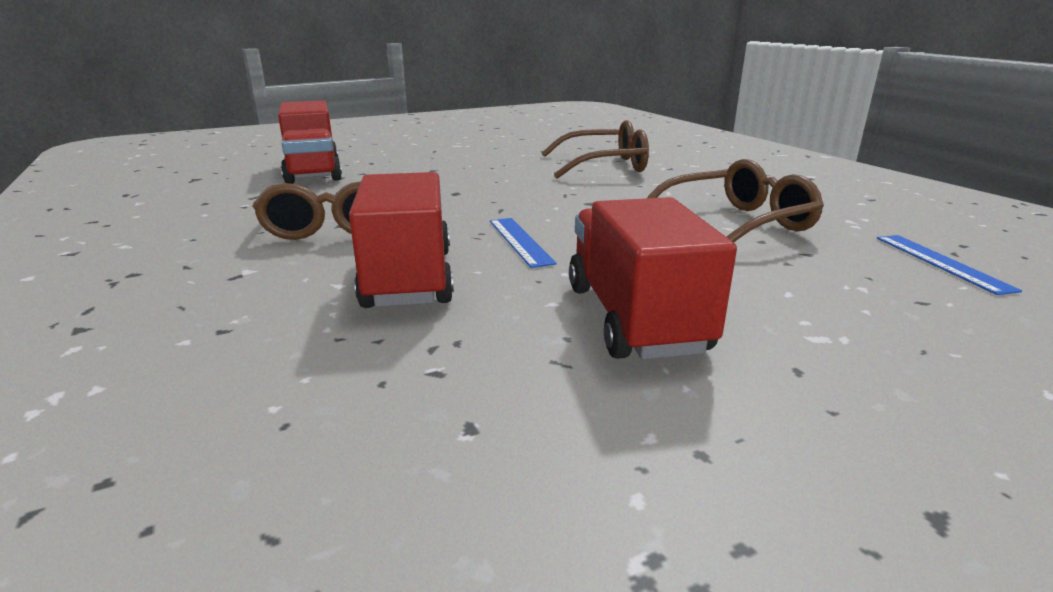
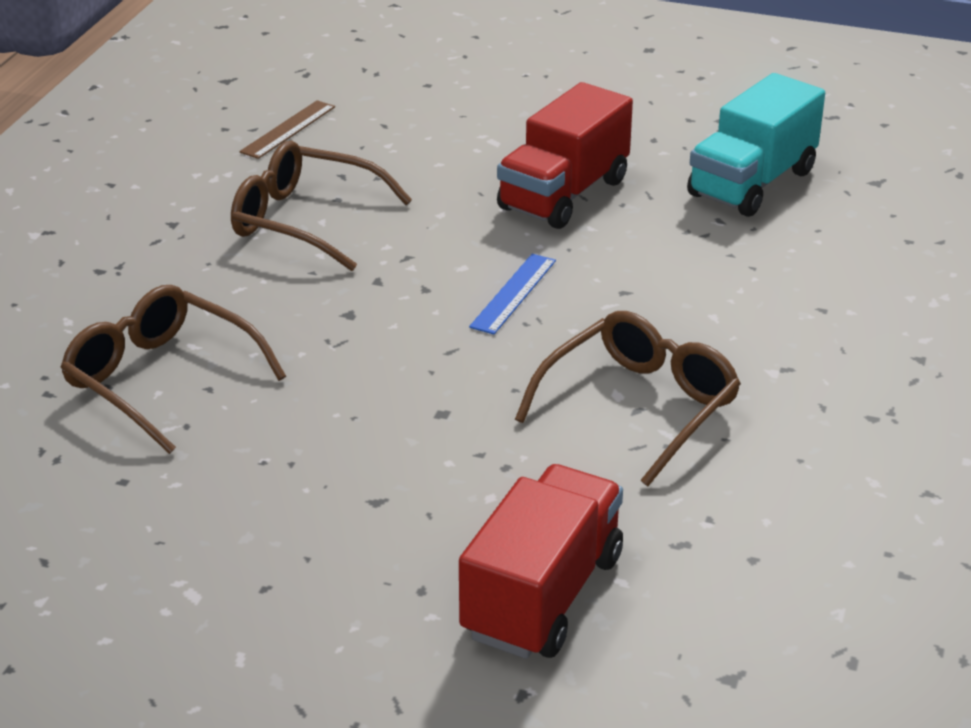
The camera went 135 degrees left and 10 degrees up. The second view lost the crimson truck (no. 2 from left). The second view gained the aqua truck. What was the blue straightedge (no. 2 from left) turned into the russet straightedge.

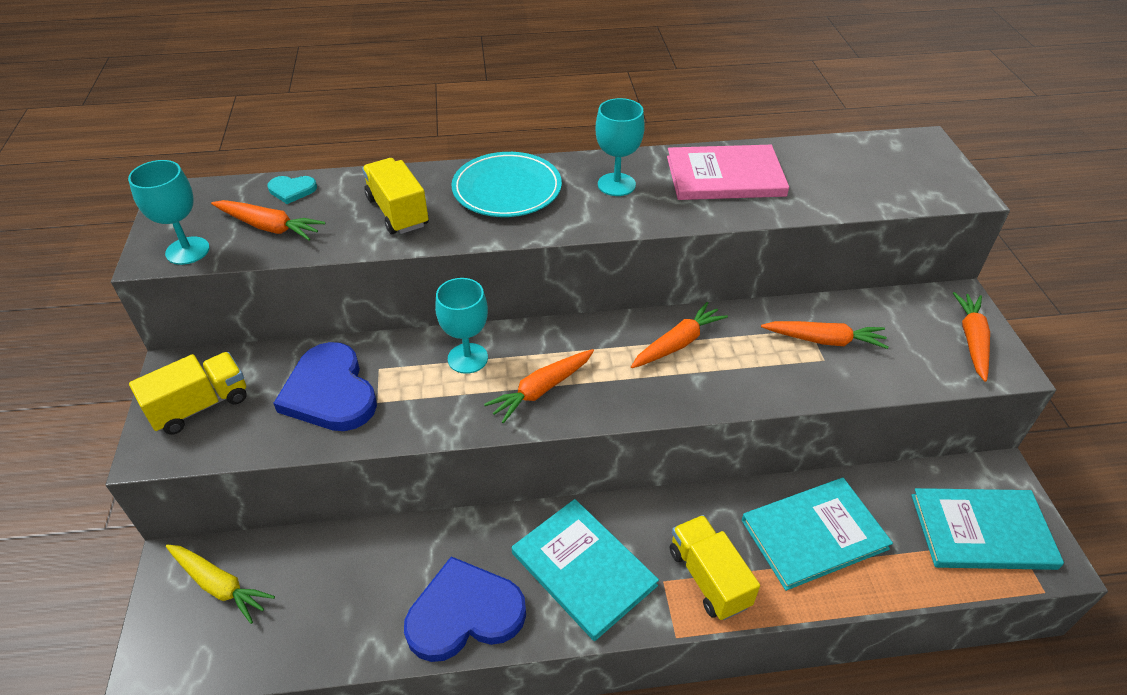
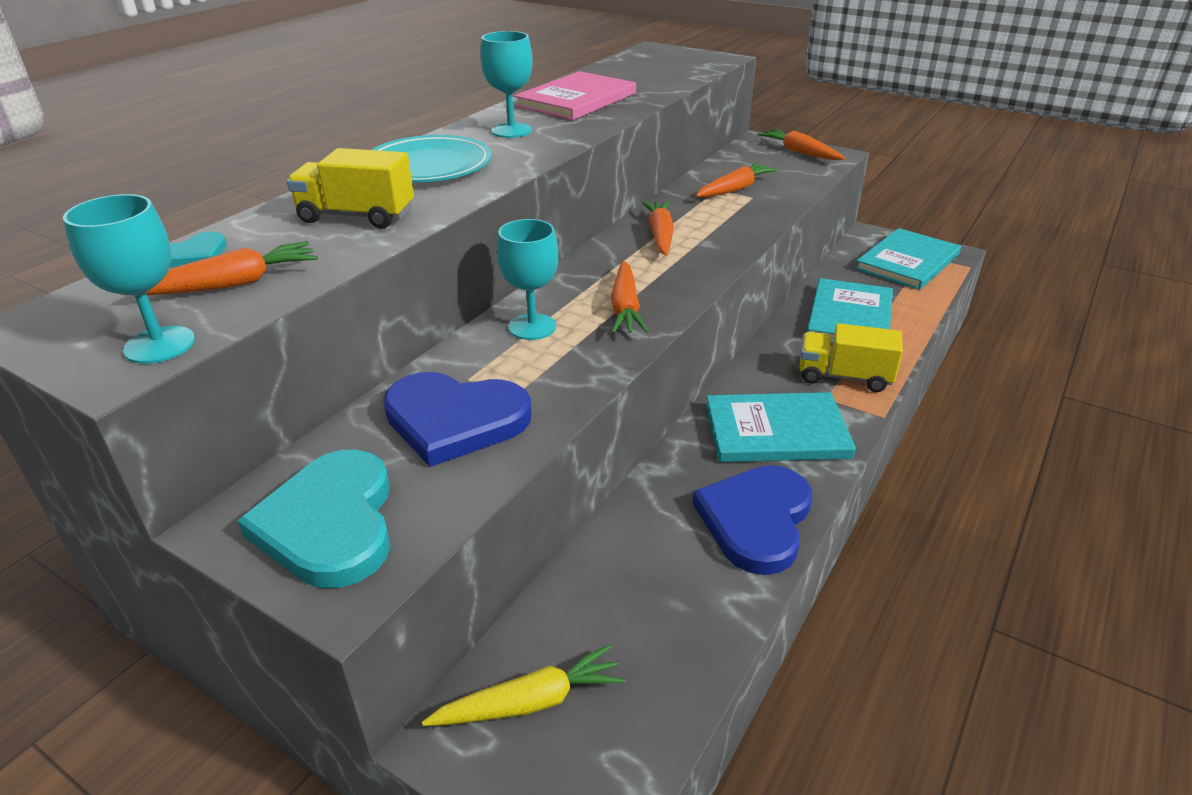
The camera went 50 degrees left and 10 degrees down. Where the yellow truck (no. 1 from left) stood, the aqua love heart (no. 2 from left) came to stand.

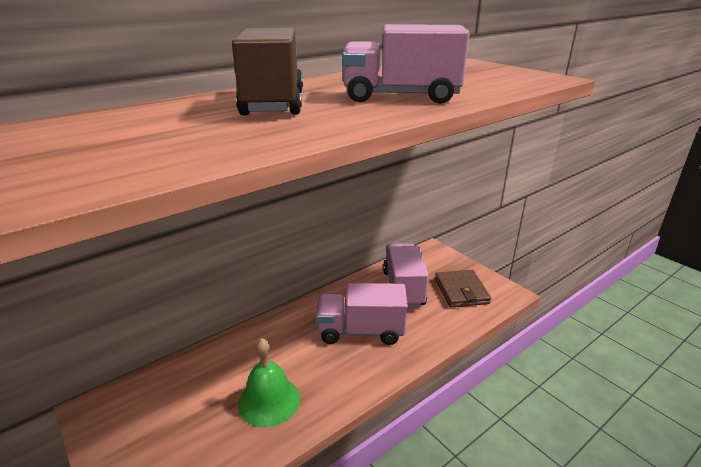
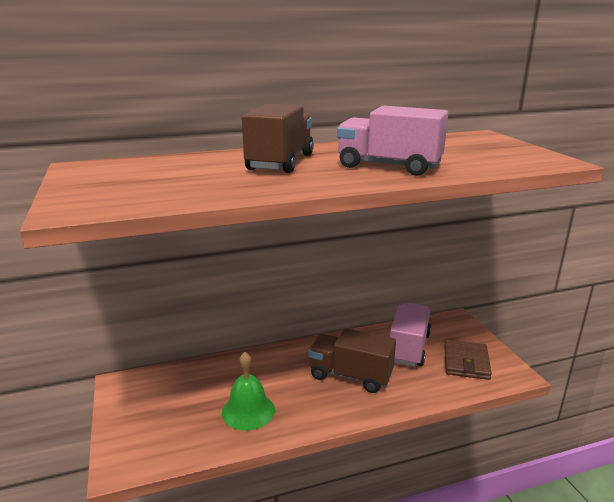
The camera went 20 degrees right and 5 degrees down. What was the rosy truck (no. 1 from left) turned into the russet truck (no. 2 from left).

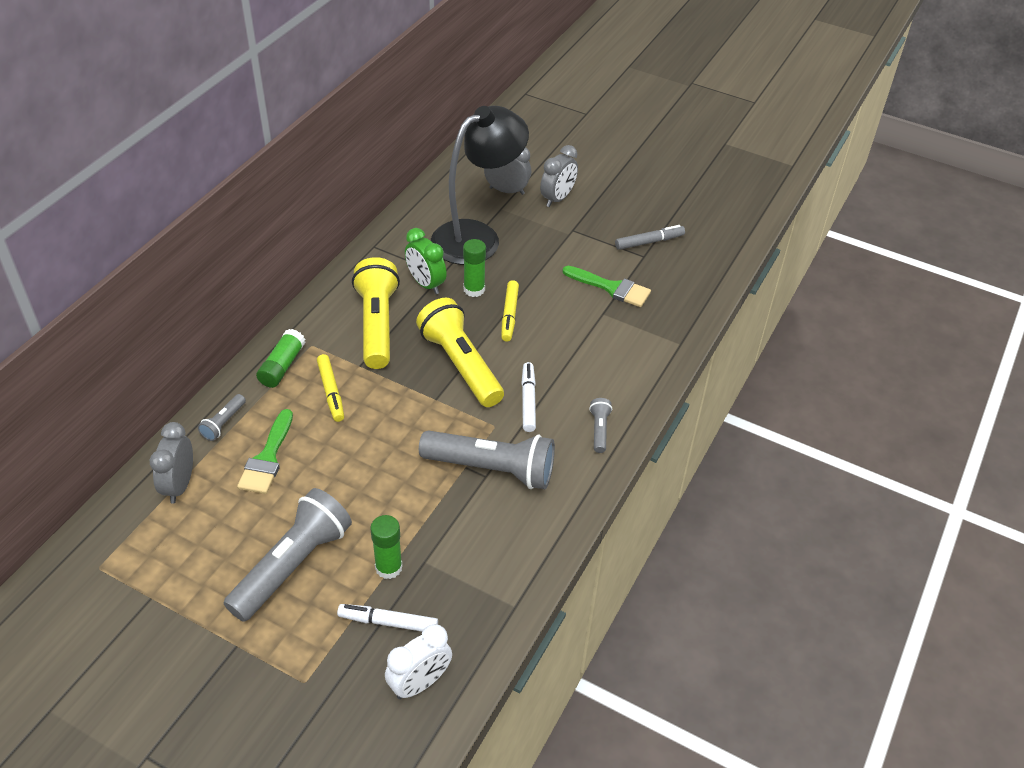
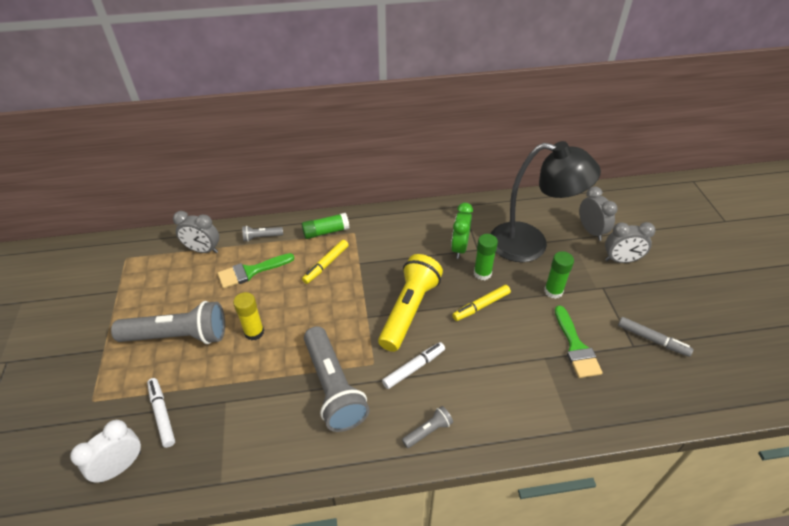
The camera went 55 degrees right and 0 degrees up. The second view lost the yellow flashlight (no. 1 from left). The second view gained the yellow stick of glue. The green stick of glue (no. 2 from left in the first image) ended up elsewhere. The ash-grey clock (no. 1 from left) ended up facing another way, 135 degrees counterclockwise from before. The white clock ended up facing another way, 120 degrees clockwise from before.

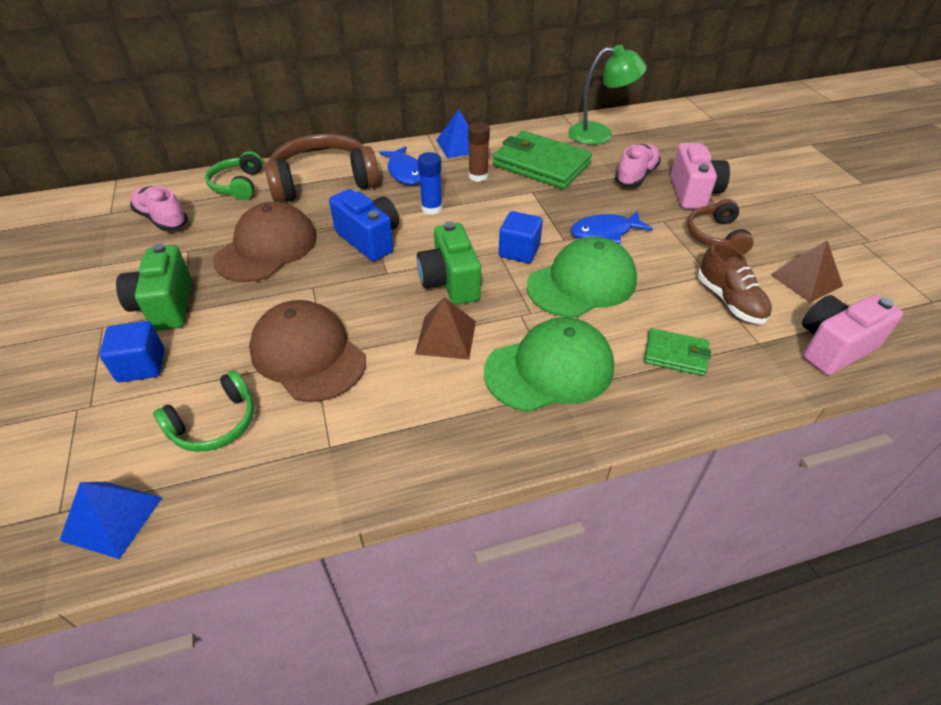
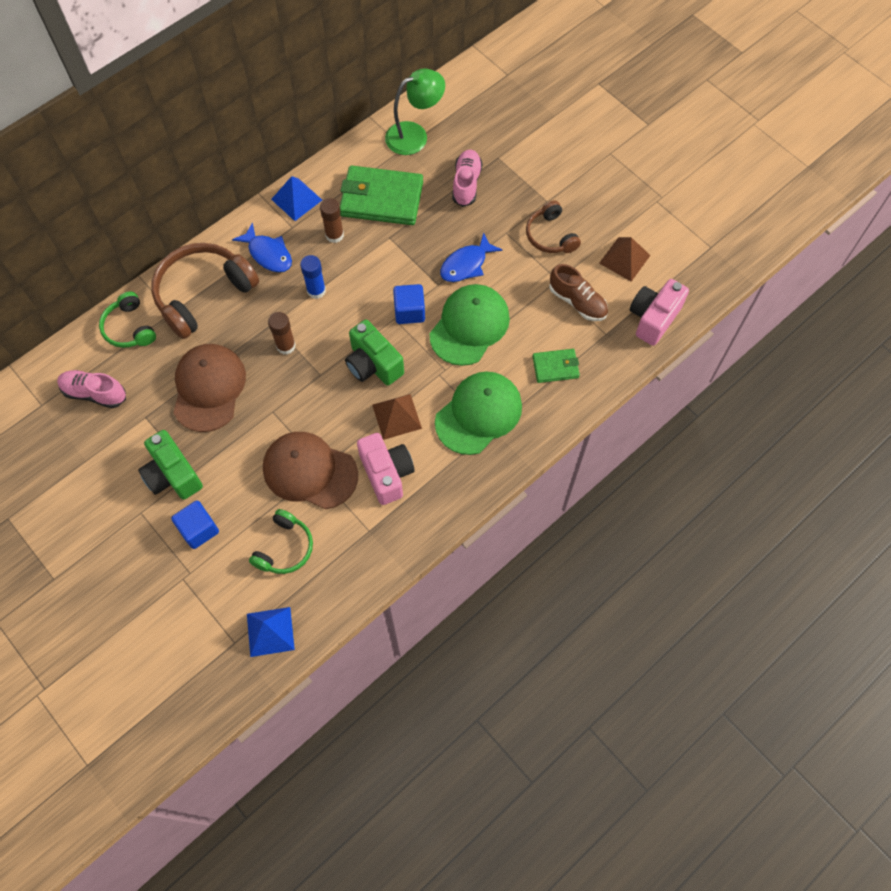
The camera went 25 degrees left and 20 degrees up. The rosy compact camera (no. 1 from left) ended up elsewhere. Where the blue compact camera stood, the russet stick of glue (no. 1 from left) came to stand.

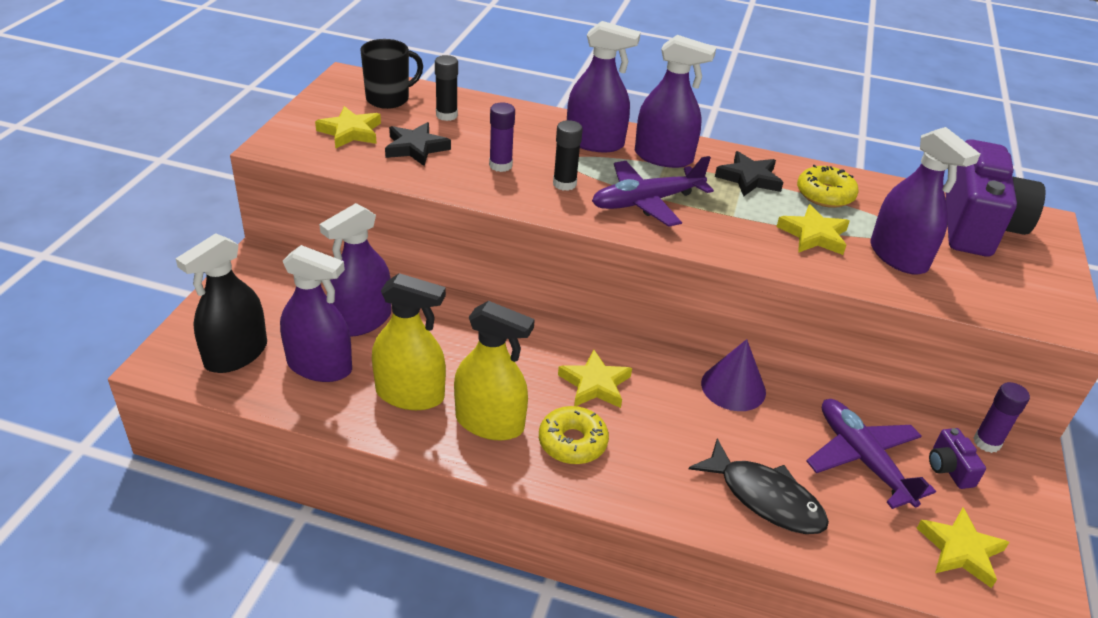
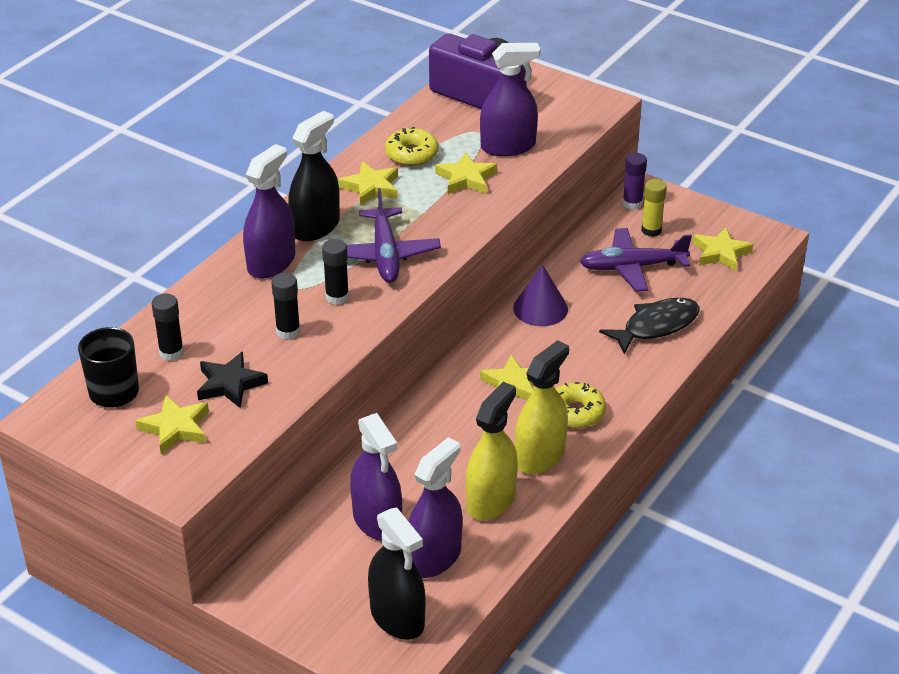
The camera went 70 degrees left and 0 degrees up. Where the royal purple compact camera (no. 1 from left) stood, the yellow stick of glue came to stand. What was the royal purple stick of glue (no. 1 from left) turned into the jet-black stick of glue (no. 2 from left). What was the royal purple sprayer (no. 4 from left) turned into the jet-black sprayer (no. 1 from left). What was the jet-black star (no. 2 from left) turned into the yellow star (no. 2 from left).

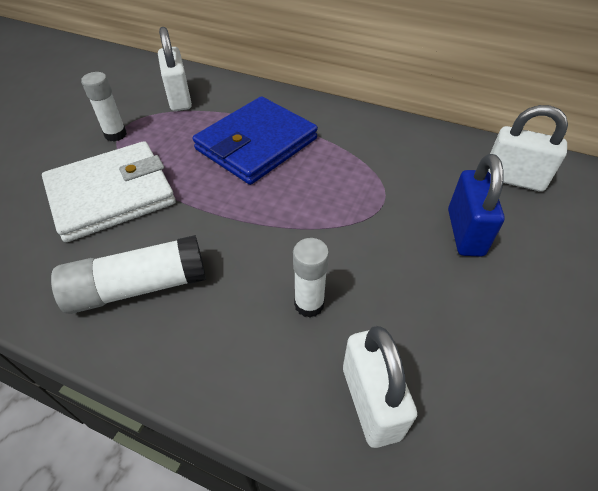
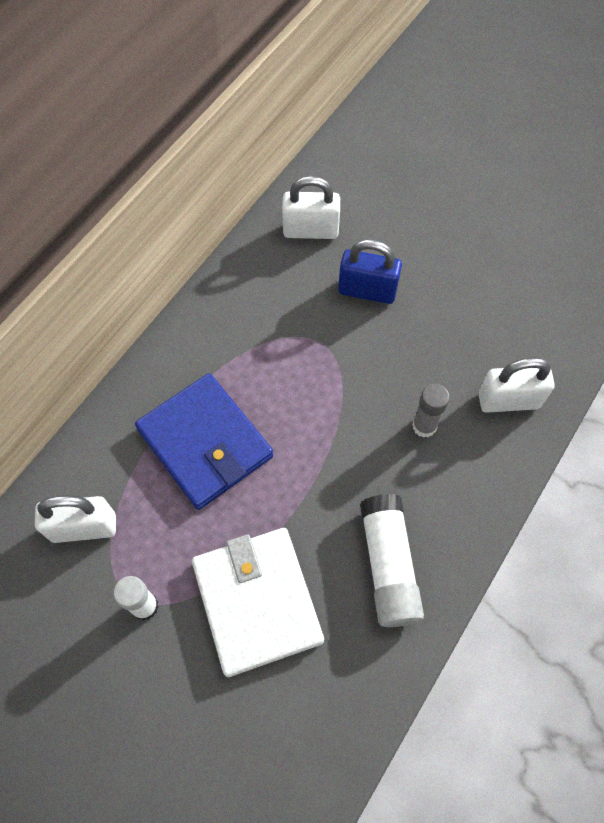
The camera went 80 degrees left and 15 degrees up. What was the white stick of glue (no. 3 from left) turned into the ash-grey stick of glue. The white small lock (no. 3 from left in the first image) ended up facing another way, 60 degrees clockwise from before.

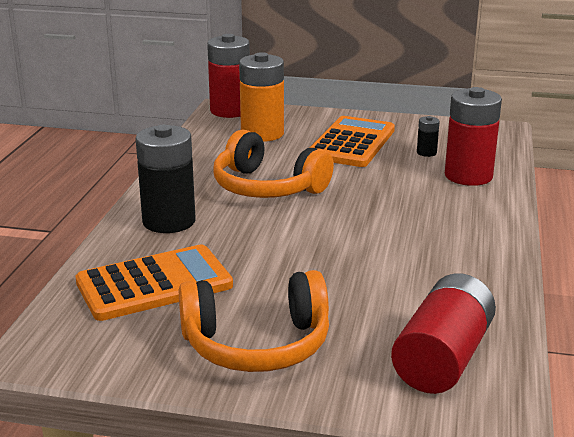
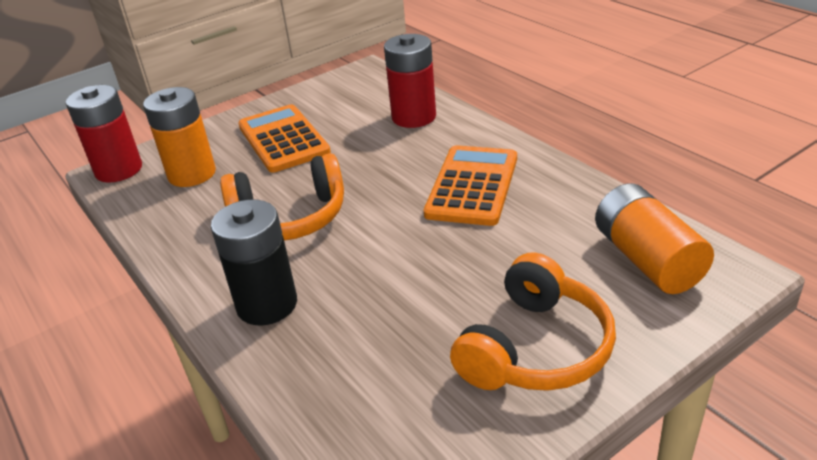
The camera went 45 degrees left and 10 degrees up. The second view lost the jet-black battery (no. 2 from left). The bright orange adding machine (no. 1 from left in the first image) ended up elsewhere. What was the crimson battery (no. 2 from left) turned into the bright orange battery (no. 2 from left).

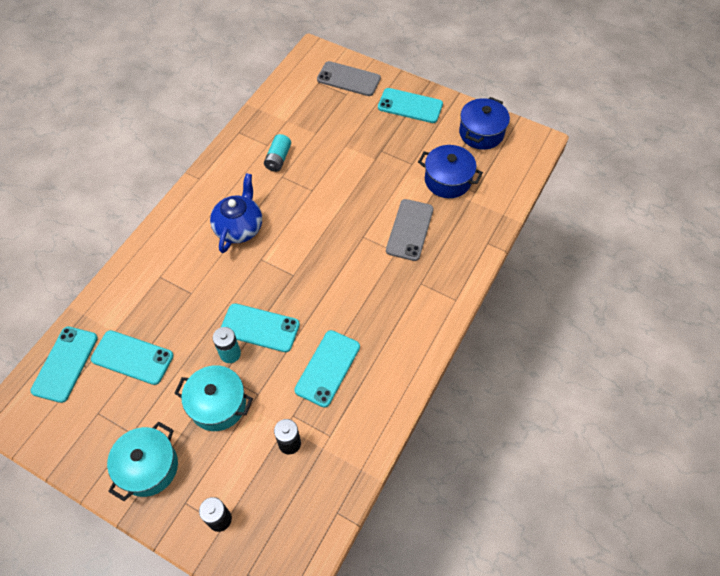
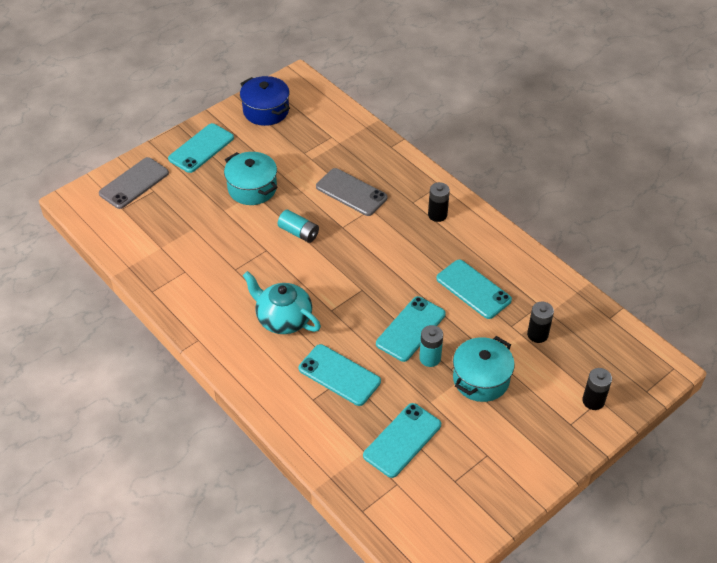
The camera went 70 degrees left and 10 degrees down. The second view lost the blue cooking pot (no. 1 from left). The second view gained the jet-black battery (no. 1 from left). The aqua smartphone (no. 1 from left in the first image) ended up elsewhere. The aqua cooking pot (no. 1 from left) ended up elsewhere. The aqua battery (no. 2 from left in the first image) ended up elsewhere. What was the blue tea pot turned into the aqua tea pot.

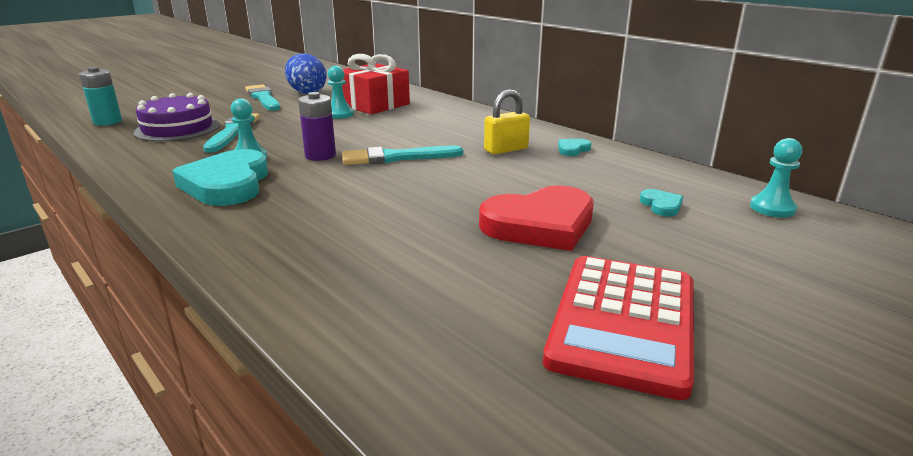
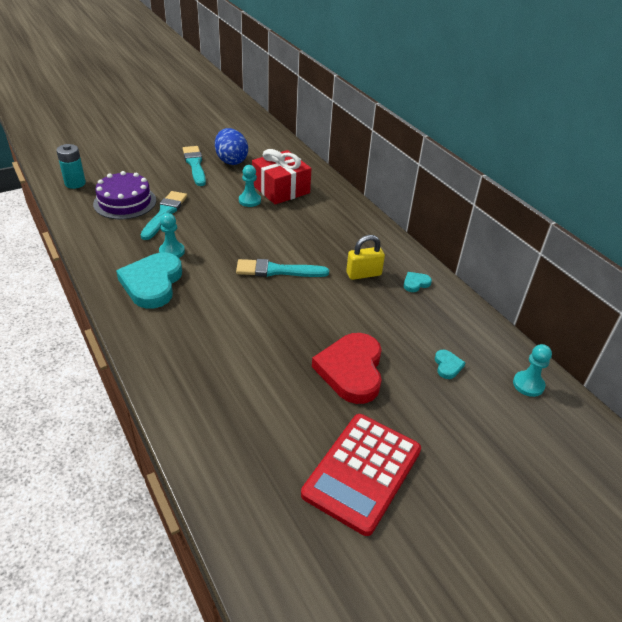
The camera went 10 degrees right and 15 degrees up. The second view lost the royal purple battery. The crimson love heart ended up facing another way, 105 degrees clockwise from before.

